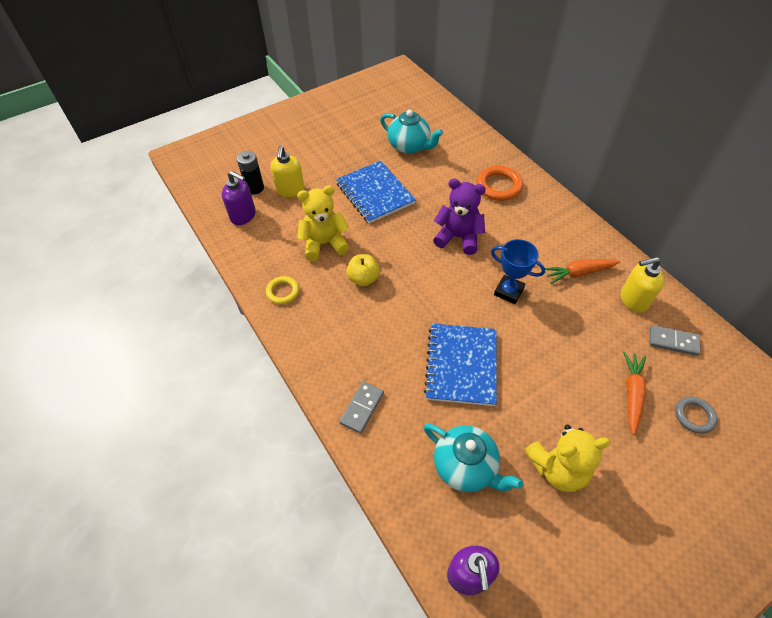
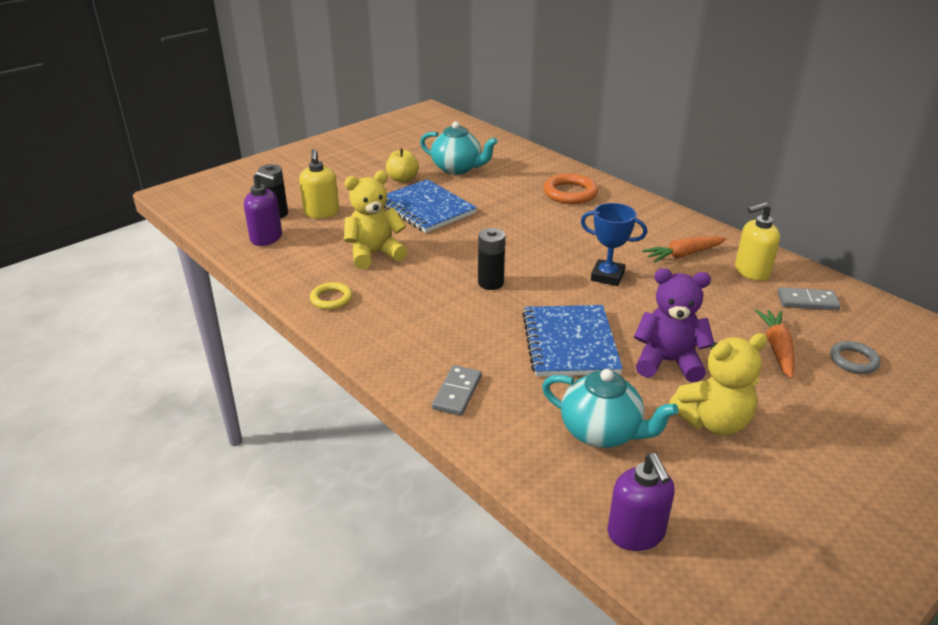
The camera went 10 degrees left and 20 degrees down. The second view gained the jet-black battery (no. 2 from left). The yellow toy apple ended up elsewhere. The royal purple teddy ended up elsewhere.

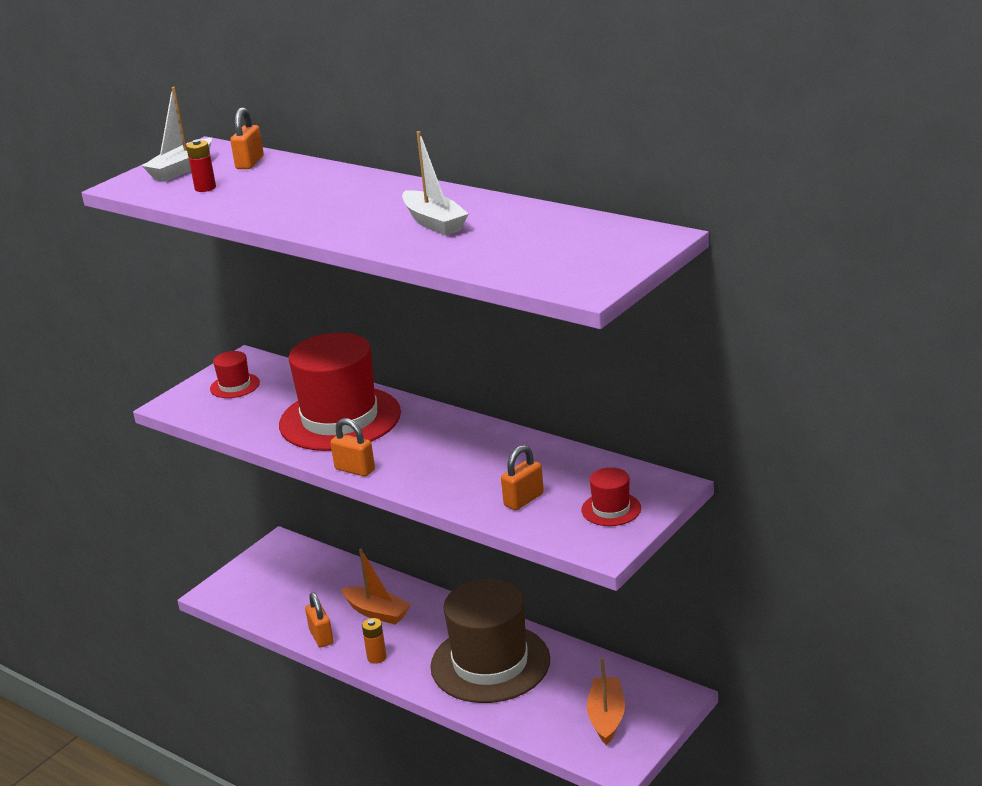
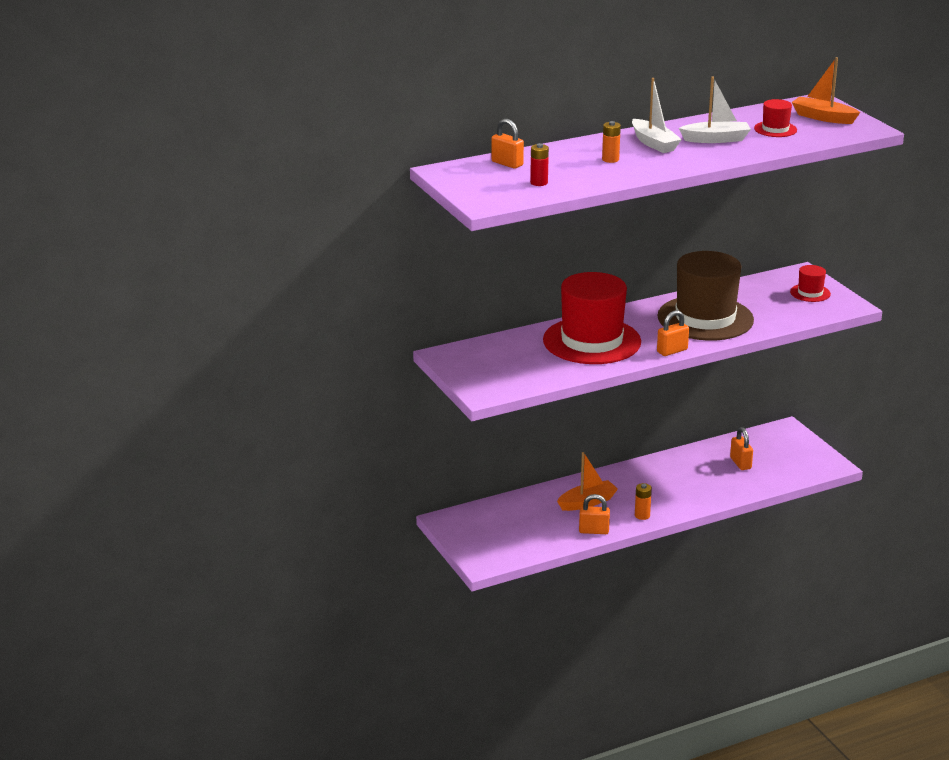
The camera went 65 degrees left and 0 degrees up. The second view gained the bright orange battery (no. 1 from left). The white toy boat (no. 1 from left) ended up elsewhere. The crimson top hat (no. 1 from left in the first image) ended up elsewhere. The russet top hat ended up elsewhere. The bright orange small lock (no. 4 from left) ended up elsewhere. The bright orange toy boat (no. 2 from left) ended up elsewhere.

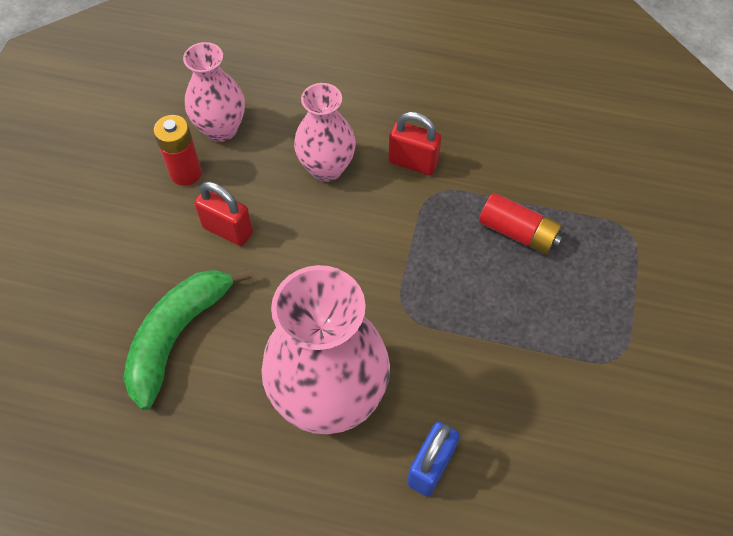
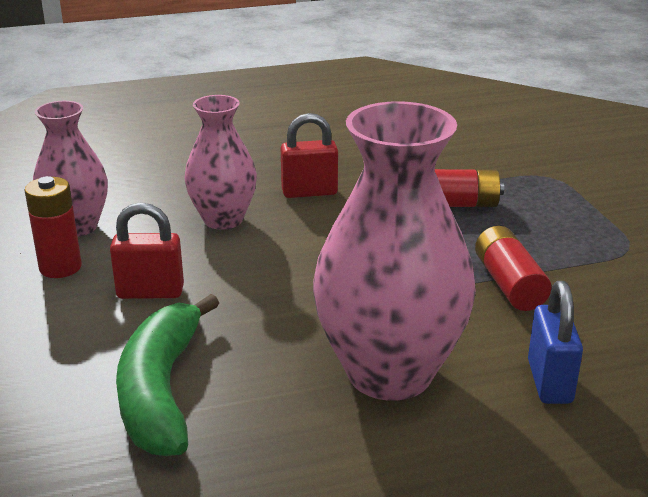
The camera went 30 degrees left and 30 degrees down. The second view gained the crimson battery (no. 3 from left).

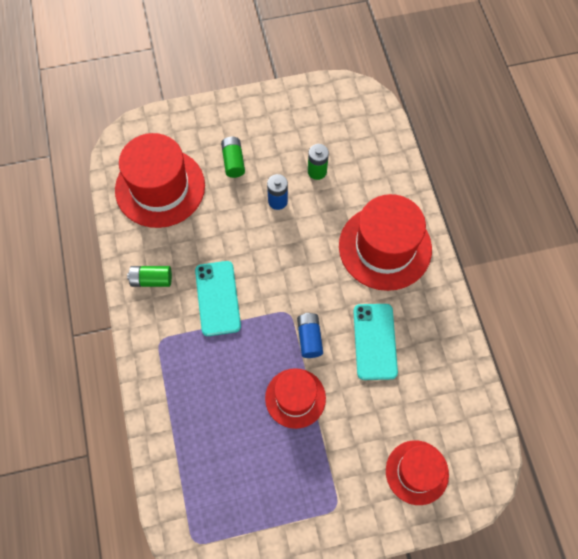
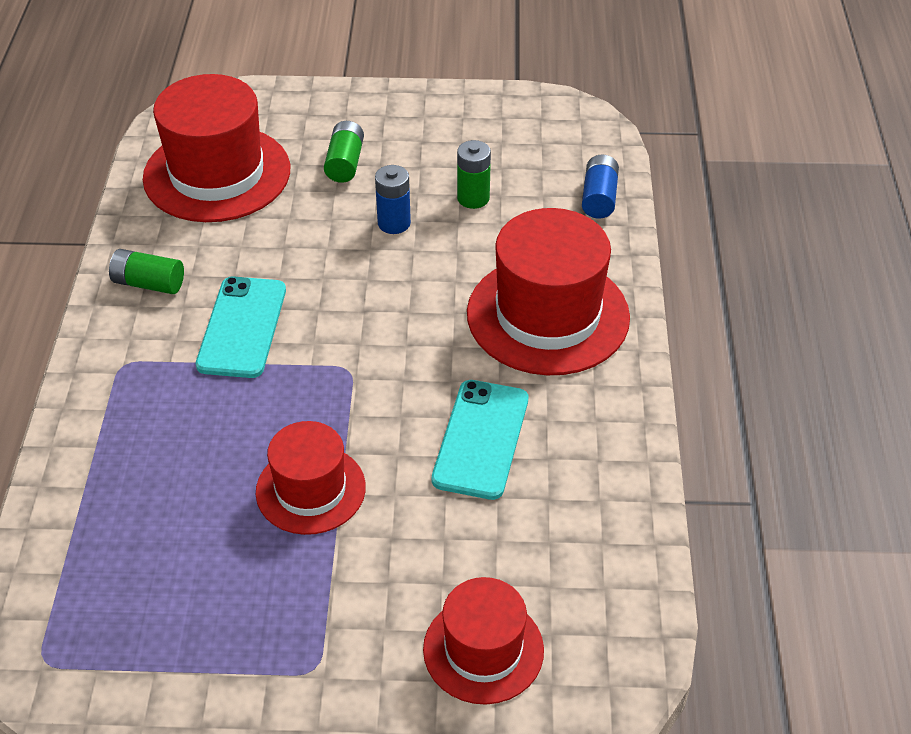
The camera went 15 degrees right and 20 degrees down. The blue battery (no. 2 from left) ended up elsewhere.

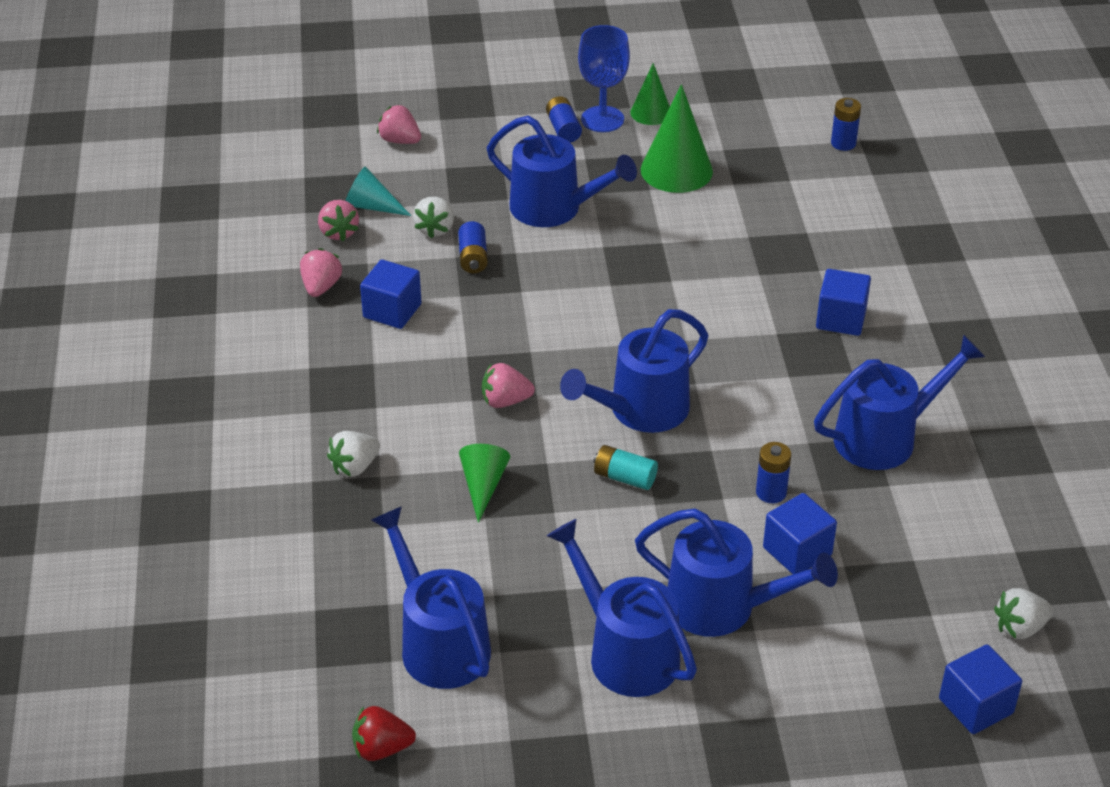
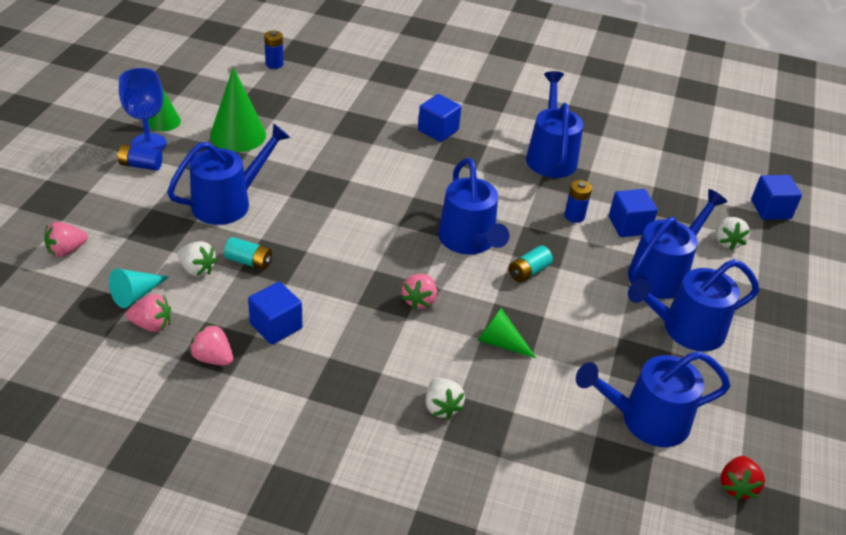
The camera went 70 degrees left and 0 degrees up. The white berry (no. 3 from left) ended up elsewhere. What was the blue battery (no. 1 from left) turned into the aqua battery (no. 1 from left).

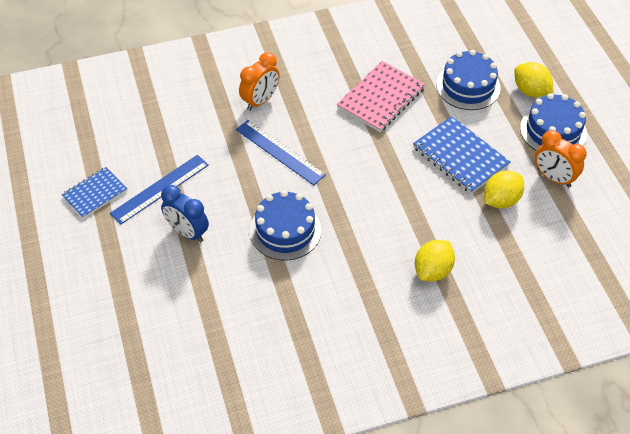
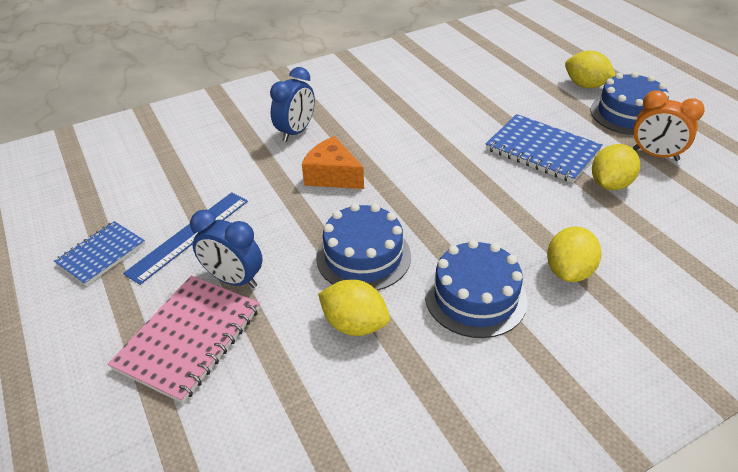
The camera went 10 degrees left and 10 degrees down. The second view gained the yellow toy lemon (no. 1 from left). The rosy notebook ended up elsewhere. The blue cake (no. 2 from left) ended up elsewhere. Where the blue straightedge (no. 2 from left) stood, the bright orange cheese came to stand. What was the bright orange clock (no. 1 from left) turned into the blue clock (no. 2 from left).

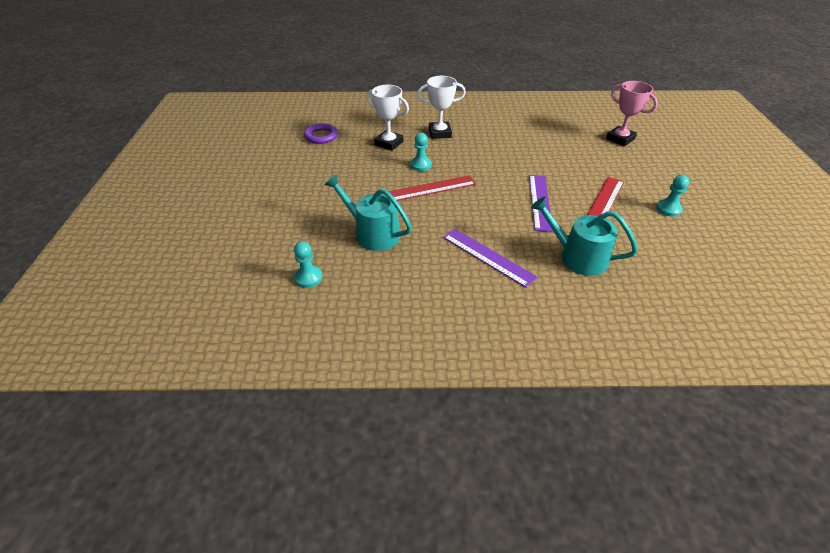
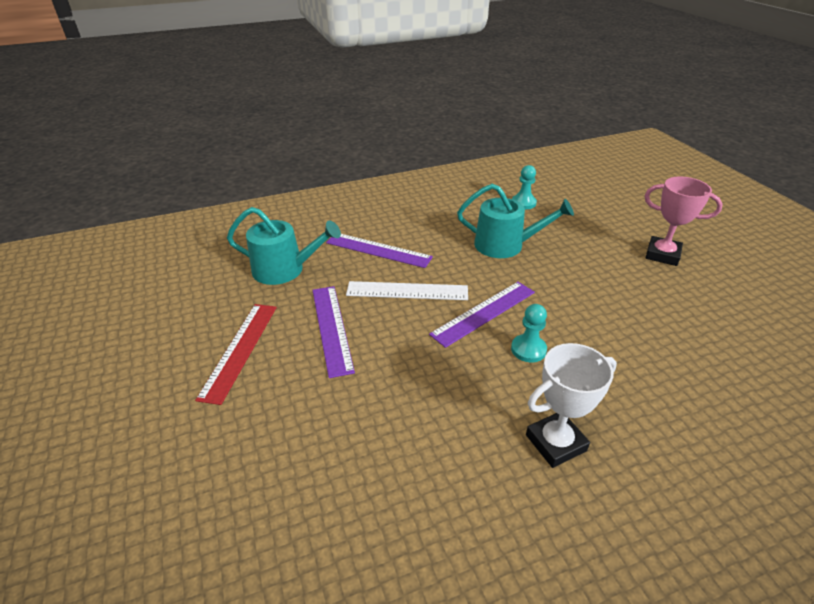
The camera went 160 degrees right and 5 degrees down. The second view lost the royal purple hoop. The second view lost the white trophy (no. 1 from left). The second view lost the aqua pawn (no. 3 from left). The second view gained the white straightedge. The rosy trophy ended up elsewhere. What was the crimson straightedge (no. 1 from left) turned into the royal purple straightedge (no. 3 from left).

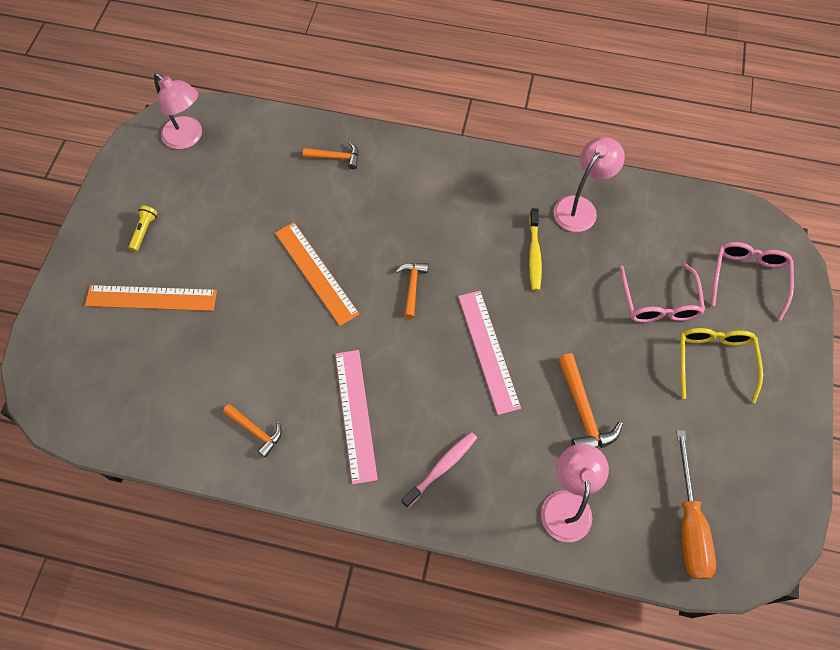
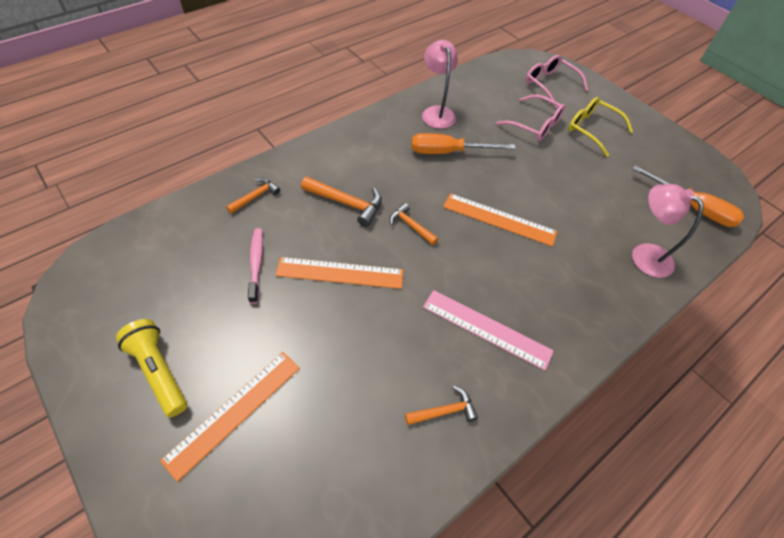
The camera went 55 degrees left and 10 degrees down. The second view lost the rosy desk lamp (no. 1 from left). The rosy toothbrush ended up elsewhere. The bright orange claw hammer (no. 4 from left in the first image) ended up elsewhere. Where the yellow toothbrush stood, the bright orange flat screwdriver (no. 1 from left) came to stand. What was the rosy straightedge (no. 2 from left) turned into the bright orange straightedge (no. 3 from left). The size of the yellow flashlight changed by a factor of 1.84.

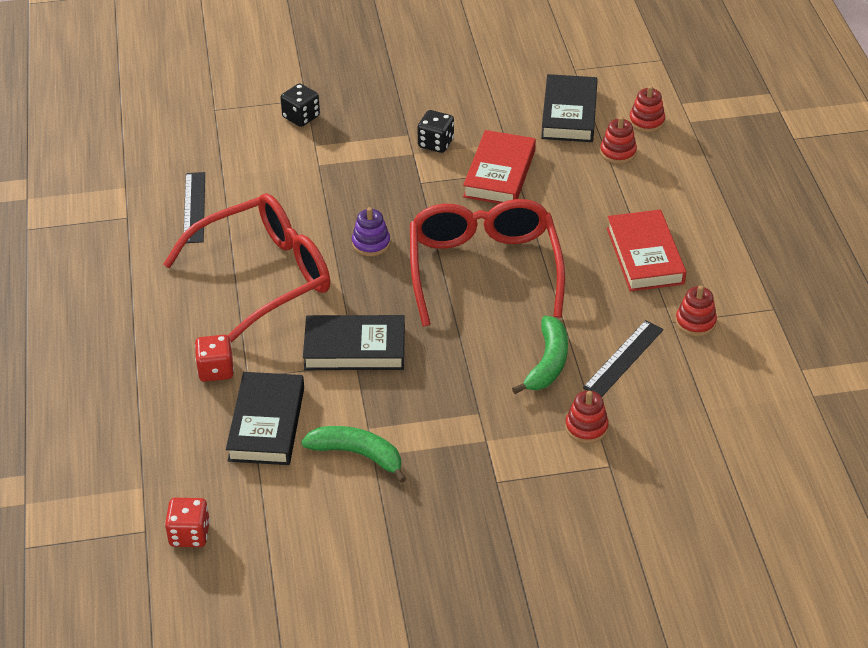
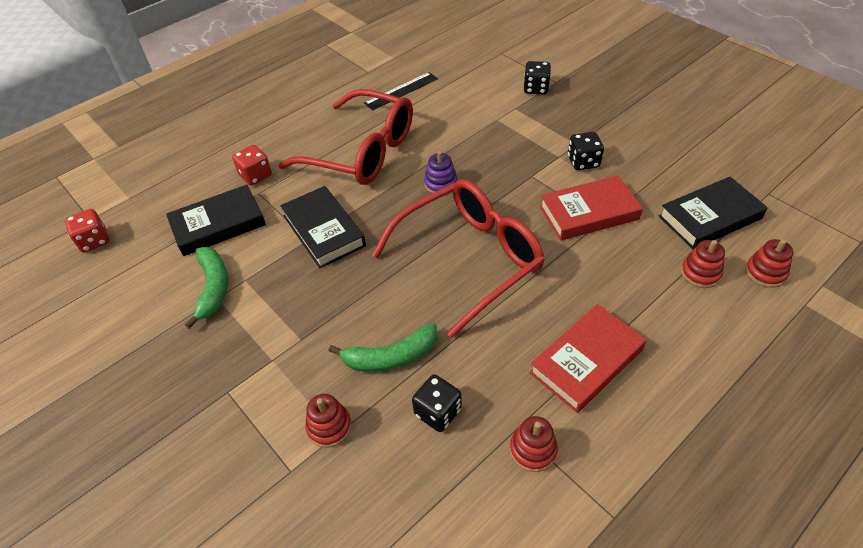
The camera went 60 degrees right and 5 degrees up. Where the jet-black straightedge (no. 2 from left) stood, the jet-black die (no. 1 from left) came to stand.

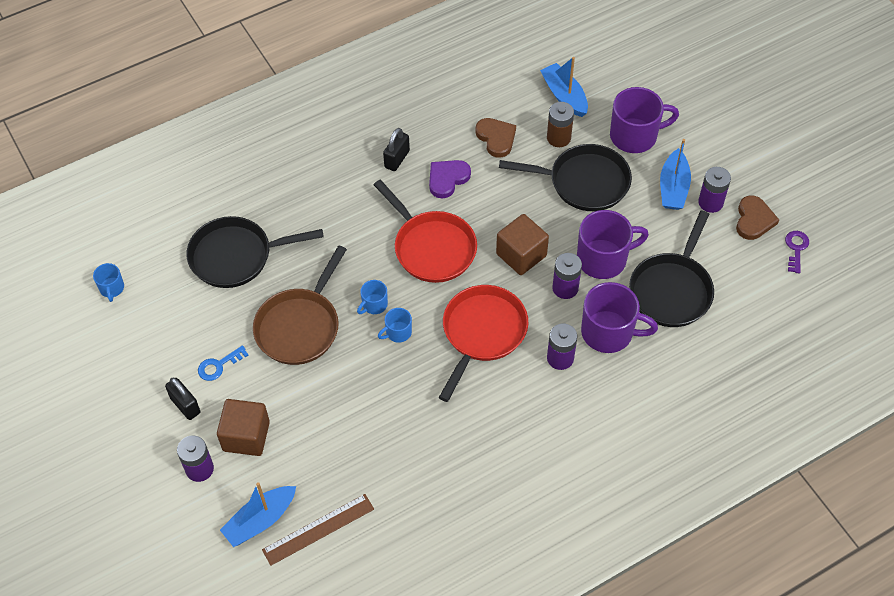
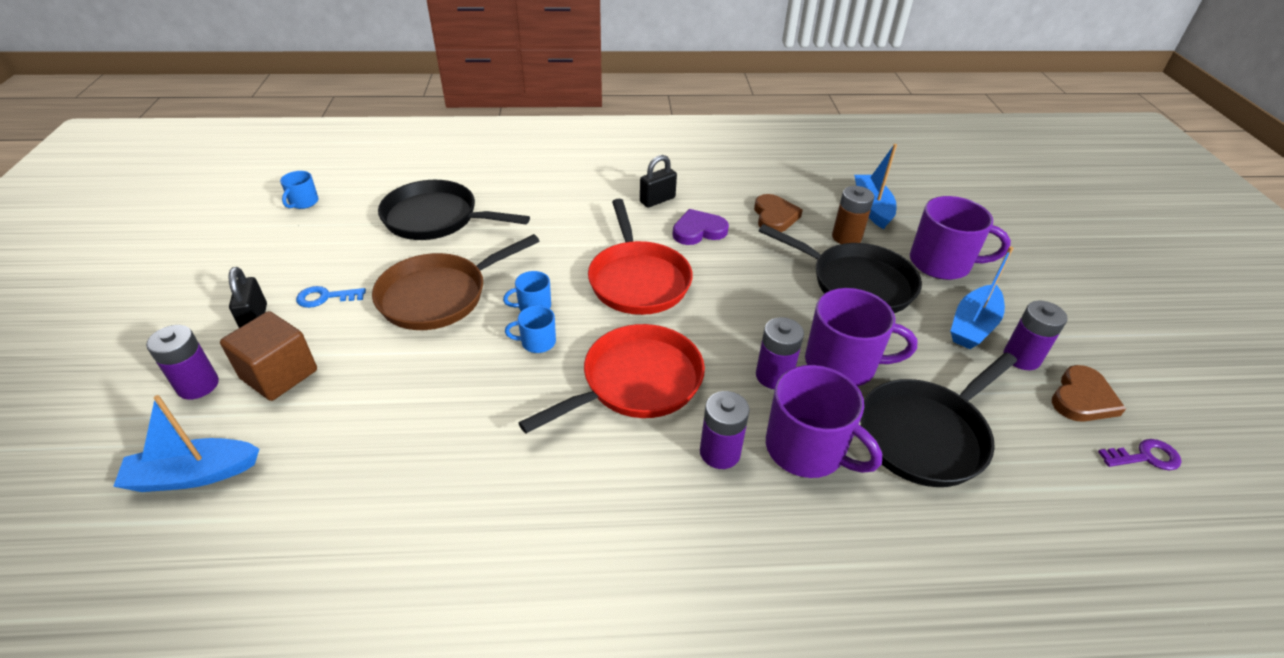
The camera went 25 degrees right and 15 degrees down. The second view lost the russet straightedge. The second view lost the russet block (no. 2 from left). The royal purple key ended up facing another way, 45 degrees clockwise from before.

